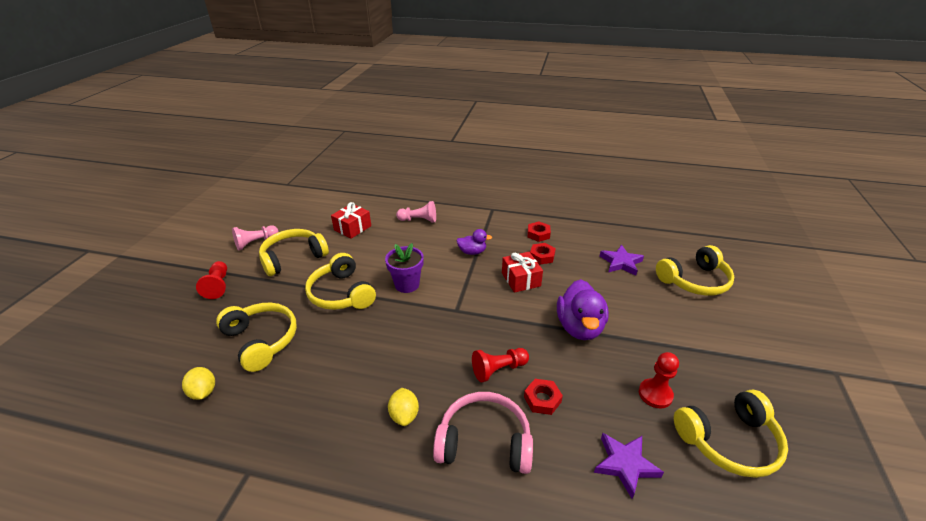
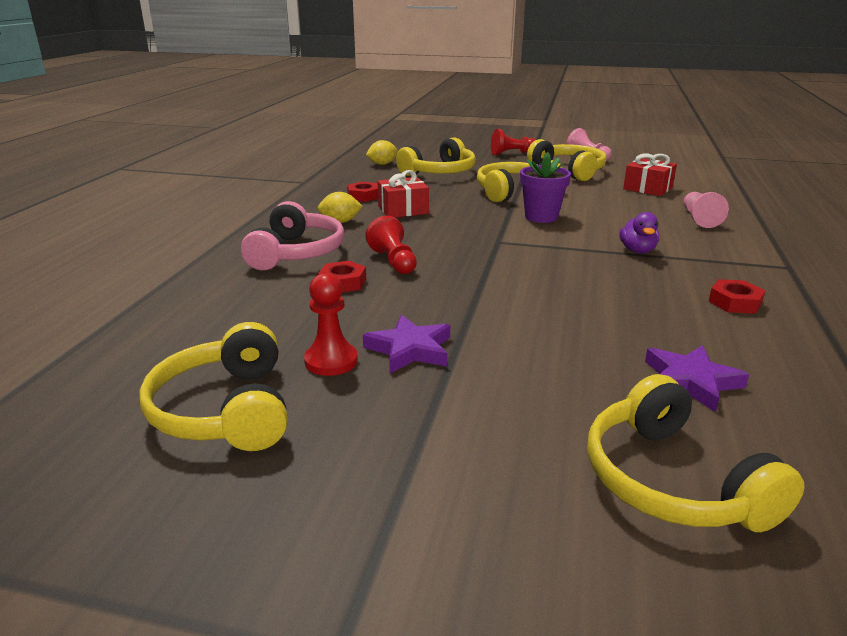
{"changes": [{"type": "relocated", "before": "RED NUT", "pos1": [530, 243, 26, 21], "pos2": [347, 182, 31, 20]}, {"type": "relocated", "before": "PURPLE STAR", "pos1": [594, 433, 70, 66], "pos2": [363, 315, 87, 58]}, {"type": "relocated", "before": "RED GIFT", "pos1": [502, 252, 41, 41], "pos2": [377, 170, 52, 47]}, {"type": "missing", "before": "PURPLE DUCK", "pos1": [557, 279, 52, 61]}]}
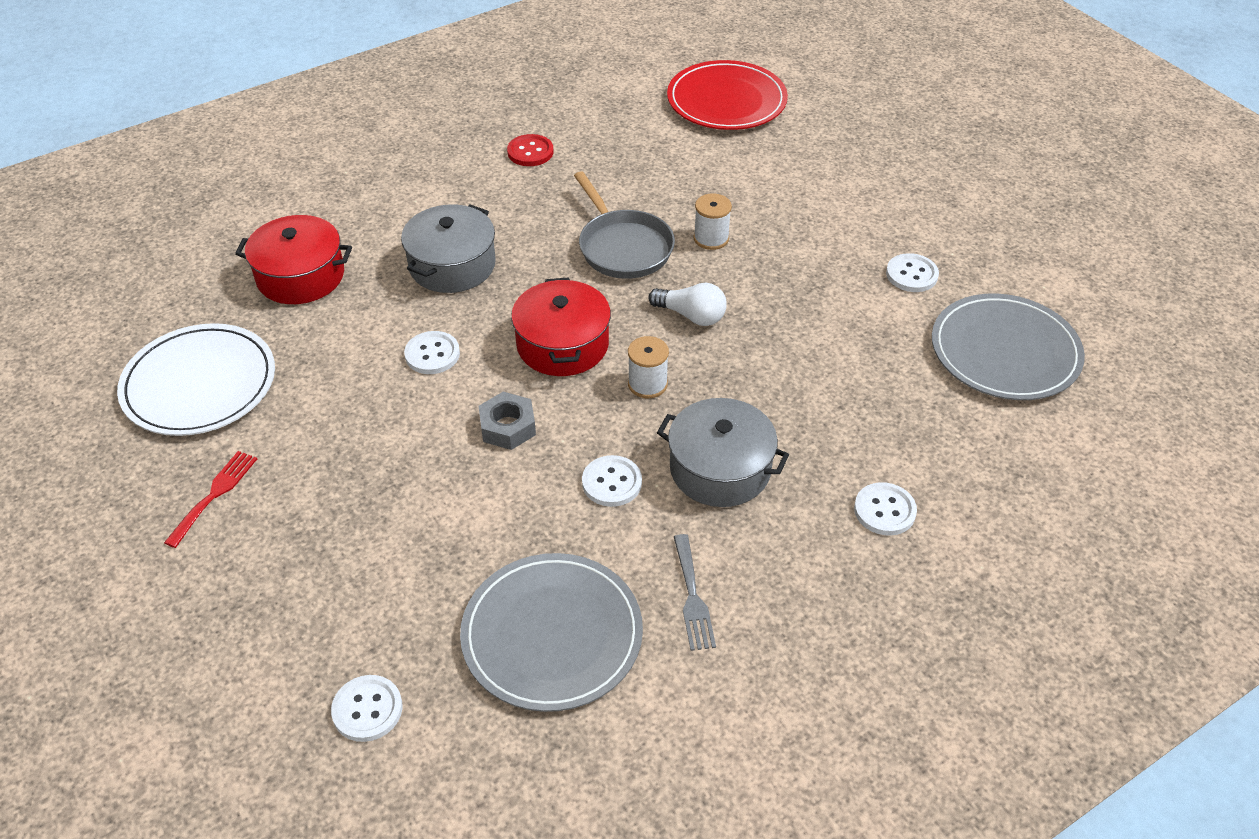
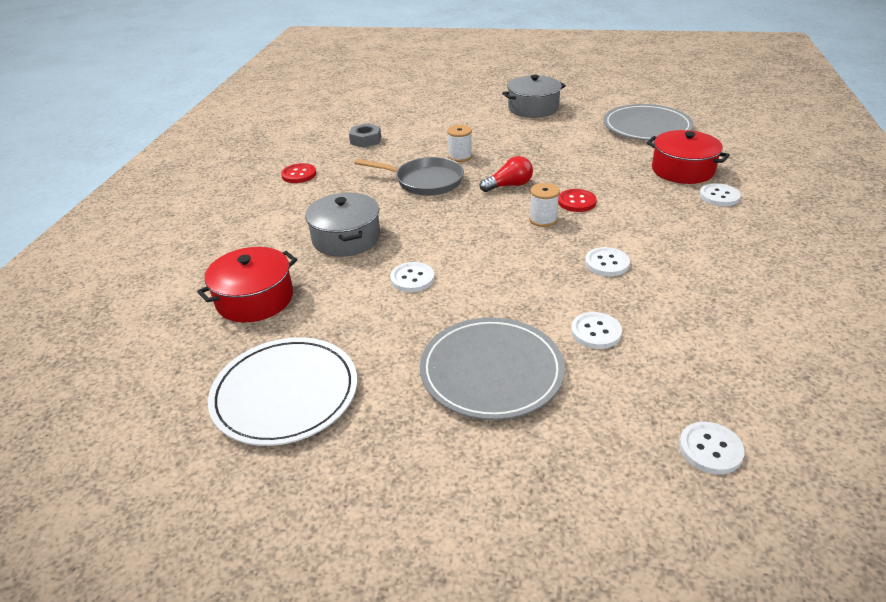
{"changes": [{"type": "relocated", "before": "GREY NUT", "pos1": [479, 392, 57, 58], "pos2": [349, 123, 32, 25]}, {"type": "relocated", "before": "GREY PLATE", "pos1": [460, 553, 183, 159], "pos2": [420, 317, 145, 103]}, {"type": "colour", "before": "WHITE LIGHT BULB", "after": "RED LIGHT BULB", "pos1": [649, 283, 78, 43], "pos2": [480, 156, 53, 36]}, {"type": "relocated", "before": "GREY POT", "pos1": [657, 398, 132, 109], "pos2": [502, 75, 64, 43]}, {"type": "appeared", "after": "RED BUTTON", "pos2": [558, 189, 39, 23]}, {"type": "relocated", "before": "WHITE BUTTON", "pos1": [886, 253, 53, 39], "pos2": [571, 312, 51, 37]}, {"type": "relocated", "before": "RED POT", "pos1": [511, 277, 100, 99], "pos2": [647, 130, 83, 54]}, {"type": "missing", "before": "RED FORK", "pos1": [164, 451, 93, 97]}, {"type": "missing", "before": "RED PLATE", "pos1": [667, 60, 121, 70]}, {"type": "missing", "before": "GREY FORK", "pos1": [674, 534, 42, 117]}]}
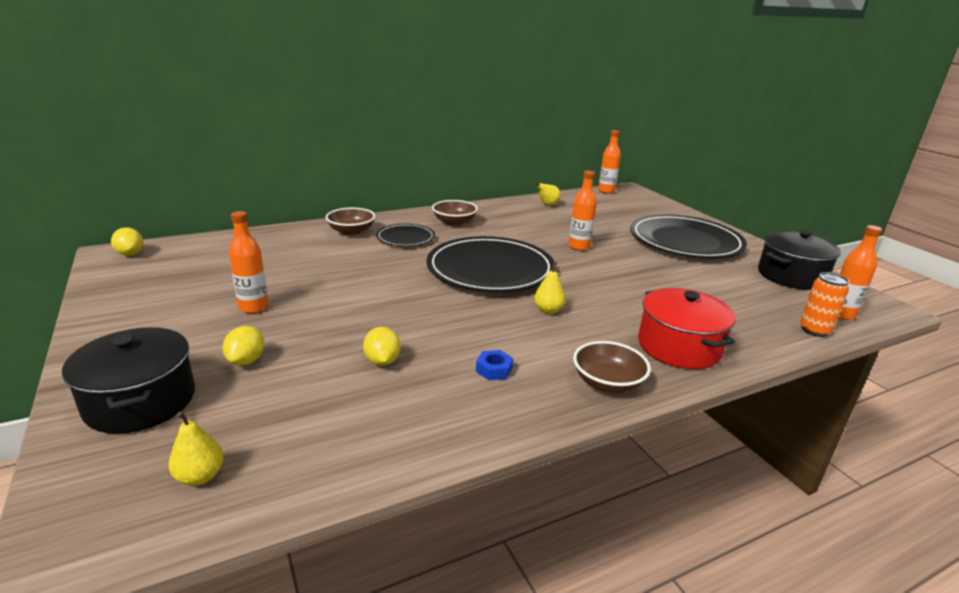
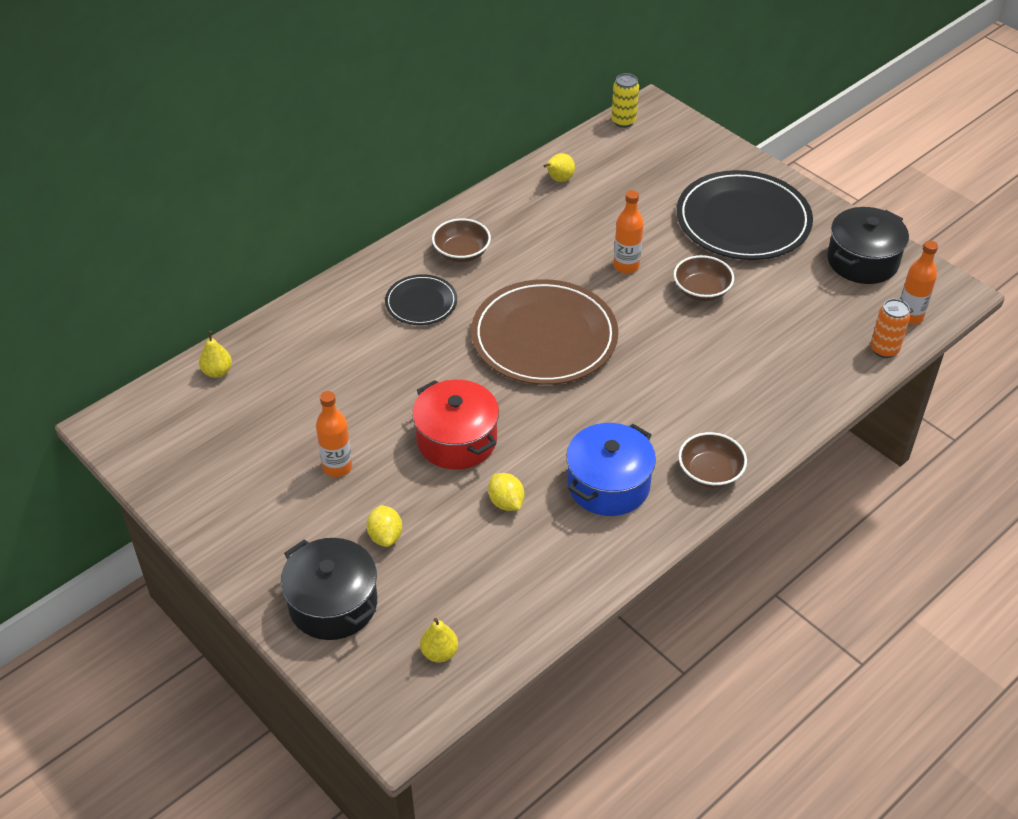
{"changes": [{"type": "relocated", "before": "YELLOW PEAR", "pos1": [534, 262, 32, 52], "pos2": [199, 331, 33, 47]}, {"type": "relocated", "before": "RED POT", "pos1": [638, 288, 98, 81], "pos2": [412, 380, 87, 90]}, {"type": "colour", "before": "BLACK PLATE", "after": "BROWN PLATE", "pos1": [426, 236, 130, 57], "pos2": [471, 279, 147, 106]}, {"type": "exchanged", "before": "BLUE NUT", "after": "BLUE POT", "pos1": [476, 350, 37, 30], "pos2": [566, 423, 90, 93]}, {"type": "exchanged", "before": "ORANGE BOTTLE", "after": "YELLOW CAN", "pos1": [598, 130, 23, 64], "pos2": [611, 73, 28, 55]}, {"type": "relocated", "before": "BROWN BOWL", "pos1": [326, 208, 49, 27], "pos2": [673, 255, 61, 46]}, {"type": "missing", "before": "YELLOW LEMON", "pos1": [111, 227, 32, 29]}]}
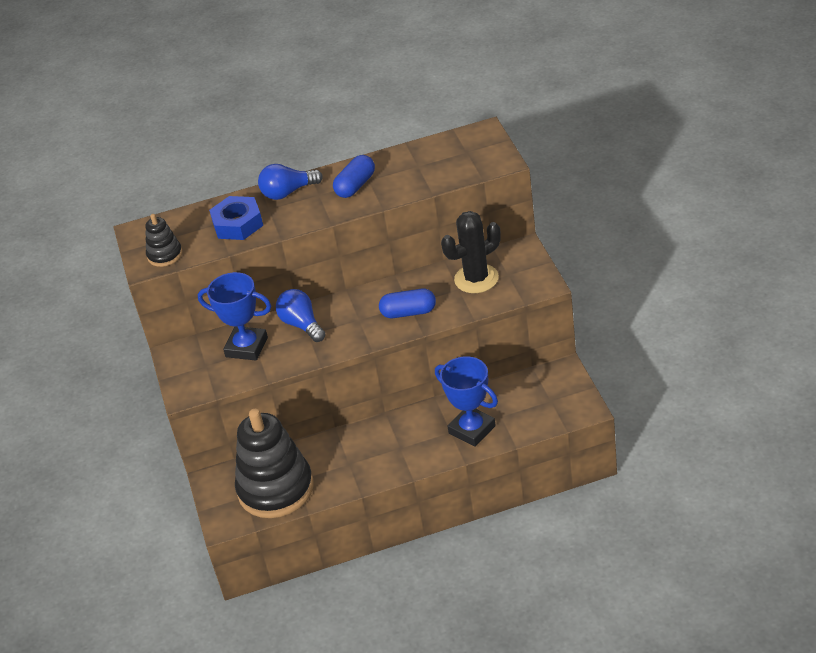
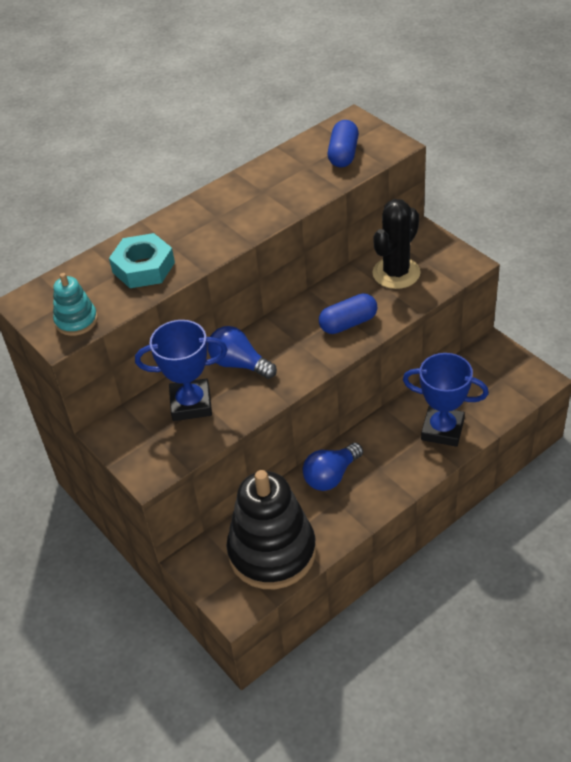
{"changes": [{"type": "colour", "before": "BLACK STACKING TOY", "after": "TURQUOISE STACKING TOY", "pos1": [145, 214, 37, 53], "pos2": [53, 273, 45, 63]}, {"type": "colour", "before": "BLUE NUT", "after": "TURQUOISE NUT", "pos1": [209, 196, 54, 44], "pos2": [109, 233, 66, 55]}, {"type": "relocated", "before": "BLUE LIGHT BULB", "pos1": [258, 164, 65, 36], "pos2": [303, 443, 60, 48]}, {"type": "relocated", "before": "BLUE CAPSULE", "pos1": [333, 155, 42, 43], "pos2": [328, 120, 31, 48]}]}
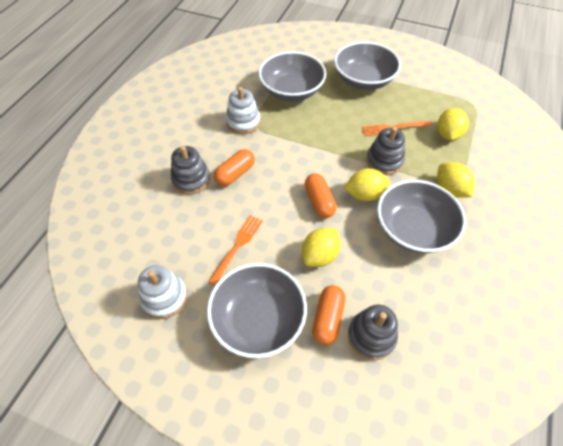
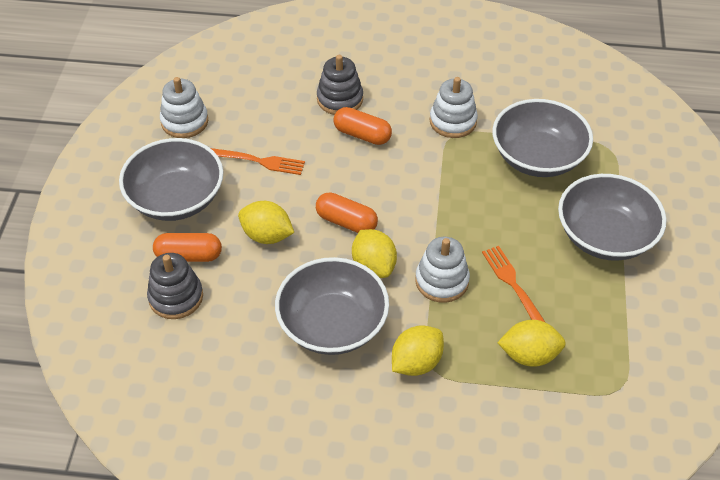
{"changes": [{"type": "spun", "before": "ORANGE CAPSULE", "pos1": [305, 173, 32, 45], "pos2": [316, 192, 62, 41], "turn": 60}, {"type": "colour", "before": "GREY STACKING TOY", "after": "WHITE STACKING TOY", "pos1": [366, 127, 39, 48], "pos2": [415, 237, 55, 66]}]}
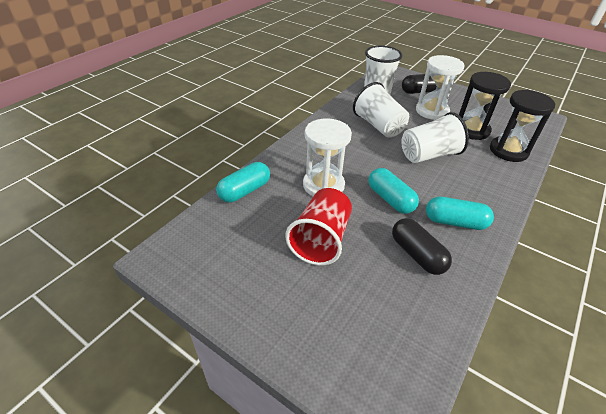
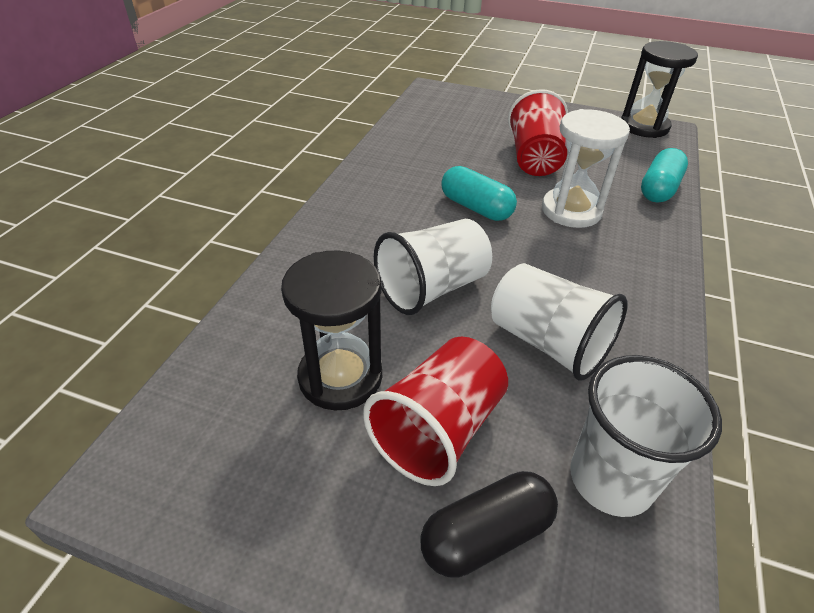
{"changes": [{"type": "exchanged", "before": "WHITE HOURGLASS", "after": "RED CUP", "pos1": [416, 55, 49, 65], "pos2": [363, 336, 145, 150]}, {"type": "relocated", "before": "BLACK HOURGLASS", "pos1": [490, 90, 65, 72], "pos2": [621, 41, 77, 97]}, {"type": "missing", "before": "BLACK CAPSULE", "pos1": [392, 218, 60, 57]}, {"type": "missing", "before": "TURQUOISE CAPSULE", "pos1": [426, 197, 68, 33]}]}
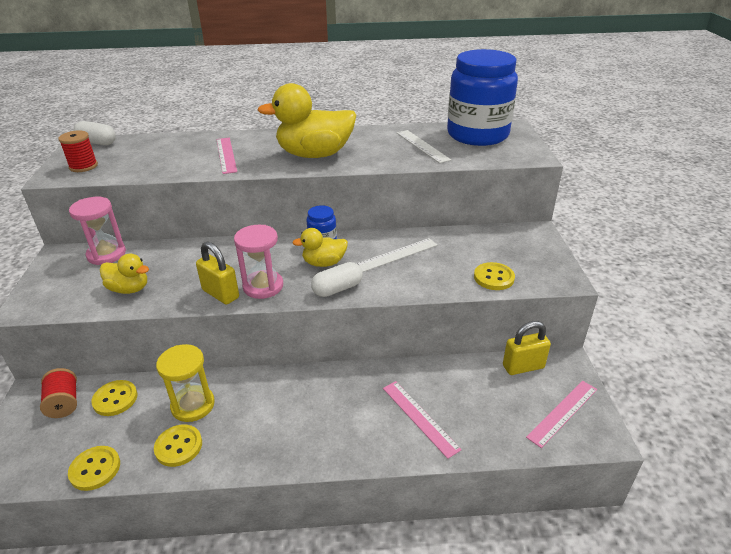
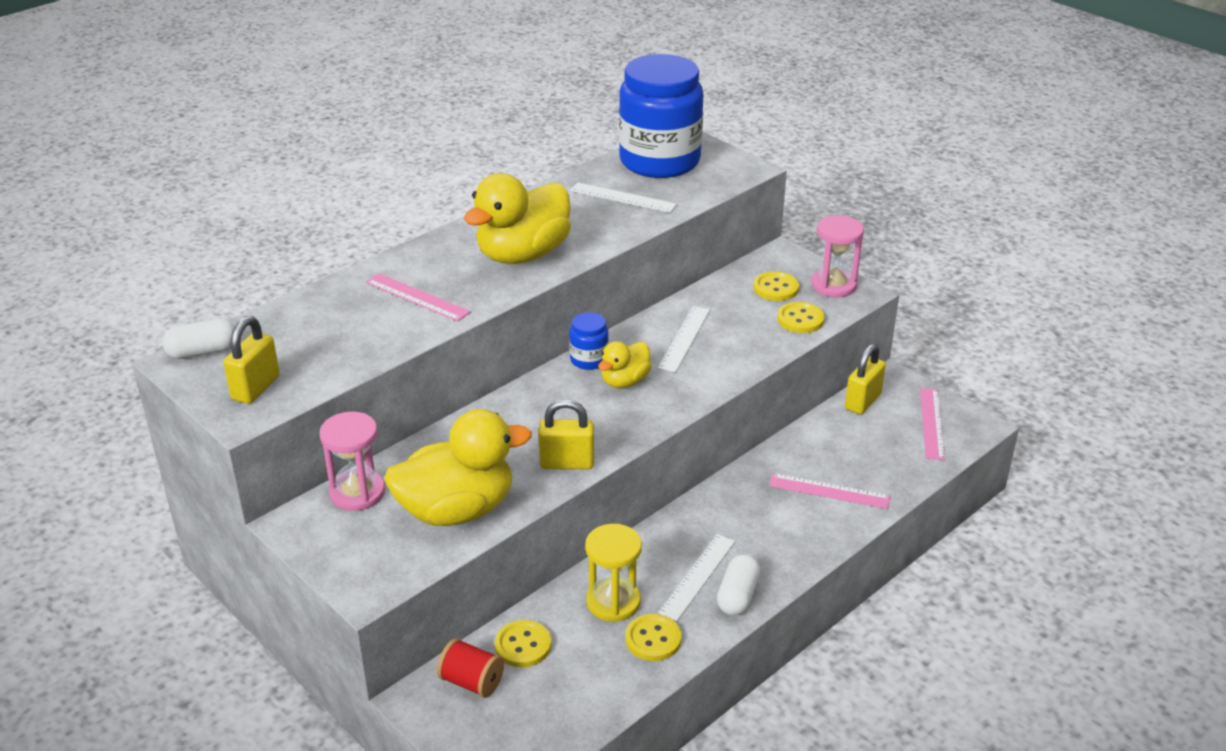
{"changes": [{"type": "exchanged", "before": "RED SPOOL", "after": "YELLOW PADLOCK", "pos1": [58, 130, 40, 42], "pos2": [223, 316, 57, 88]}, {"type": "size", "before": "YELLOW DUCK", "pos1": [100, 253, 49, 41], "pos2": [384, 409, 148, 117], "scale": 1.88}, {"type": "appeared", "after": "WHITE RULER", "pos2": [658, 534, 77, 87]}, {"type": "relocated", "before": "WHITE CAPSULE", "pos1": [311, 262, 52, 35], "pos2": [717, 554, 44, 61]}, {"type": "relocated", "before": "YELLOW BUTTON", "pos1": [68, 446, 52, 45], "pos2": [754, 271, 45, 30]}, {"type": "relocated", "before": "PINK HOURGLASS", "pos1": [234, 225, 49, 74], "pos2": [812, 215, 52, 82]}]}
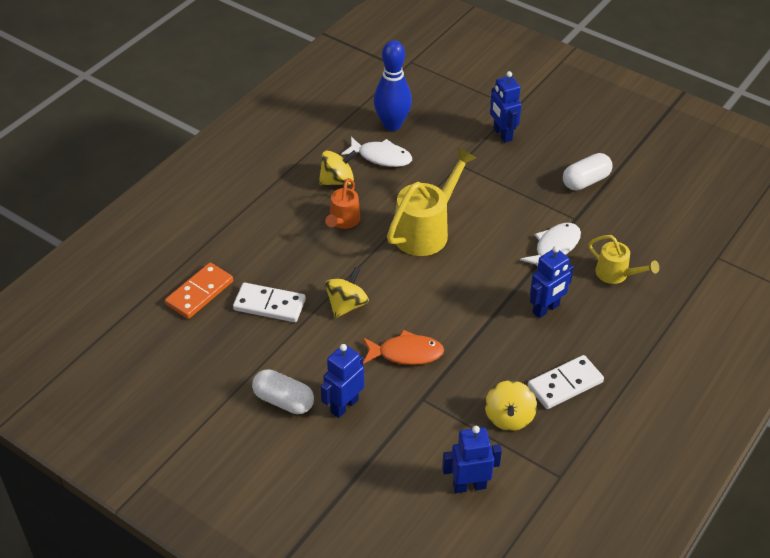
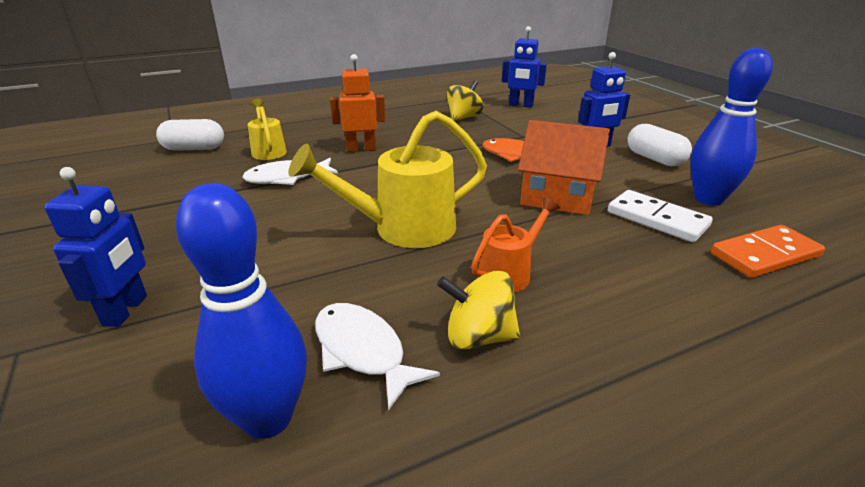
{"changes": [{"type": "relocated", "before": "WHITE CAPSULE", "pos1": [563, 153, 50, 38], "pos2": [156, 119, 68, 32]}, {"type": "colour", "before": "BLUE ROBOT", "after": "ORANGE ROBOT", "pos1": [530, 246, 44, 72], "pos2": [330, 54, 55, 98]}, {"type": "exchanged", "before": "YELLOW SPINNING TOP", "after": "ORANGE HOUSE", "pos1": [325, 267, 44, 51], "pos2": [518, 120, 92, 95]}, {"type": "appeared", "after": "BLUE BOWLING PIN", "pos2": [690, 48, 83, 158]}, {"type": "missing", "before": "WHITE DOMINO", "pos1": [528, 355, 76, 54]}]}
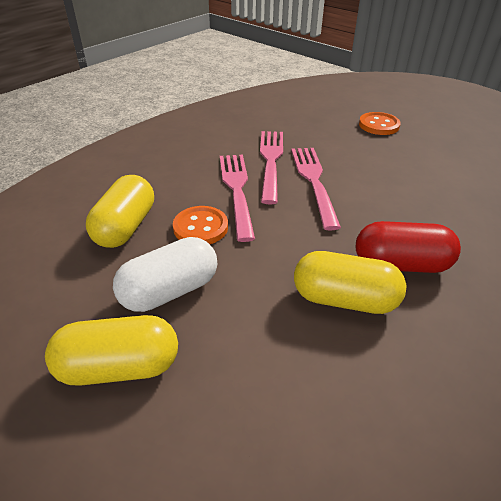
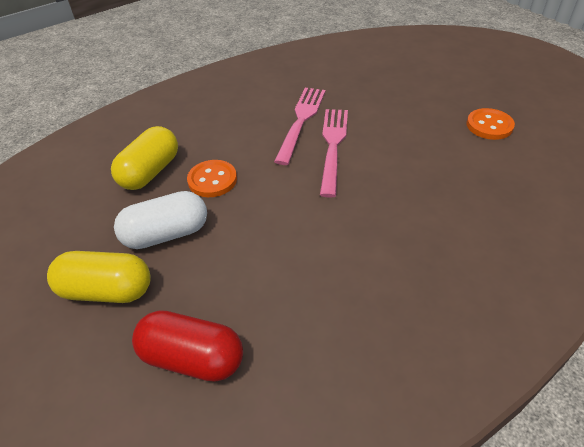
{"changes": [{"type": "relocated", "before": "RED CAPSULE", "pos1": [356, 221, 105, 52], "pos2": [132, 310, 111, 72]}, {"type": "relocated", "before": "ORANGE BUTTON", "pos1": [359, 112, 42, 23], "pos2": [467, 108, 48, 32]}, {"type": "missing", "before": "PINK FORK", "pos1": [220, 155, 35, 87]}, {"type": "missing", "before": "YELLOW CAPSULE", "pos1": [294, 251, 112, 63]}]}
